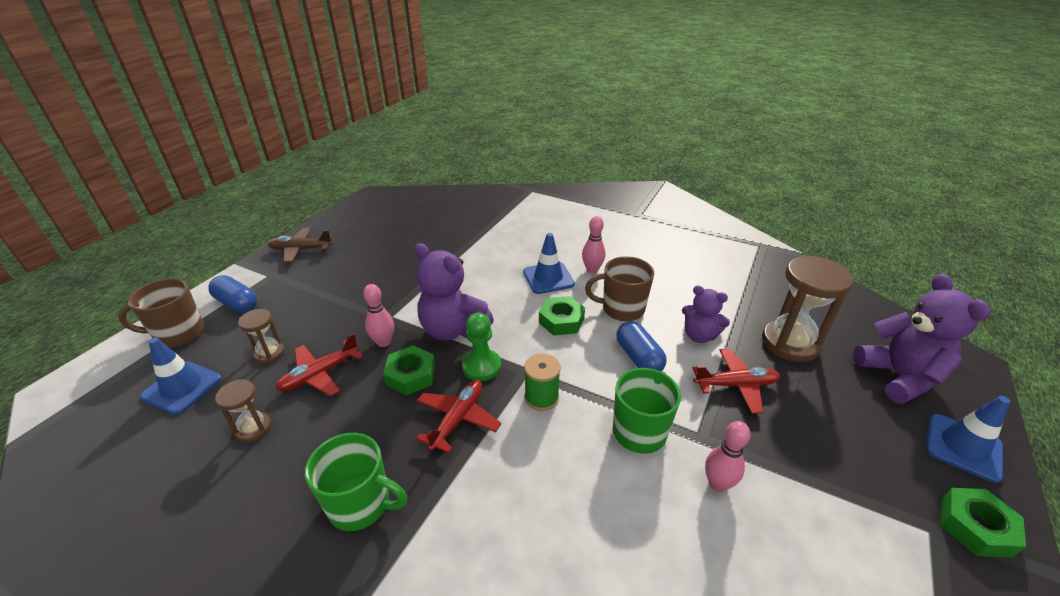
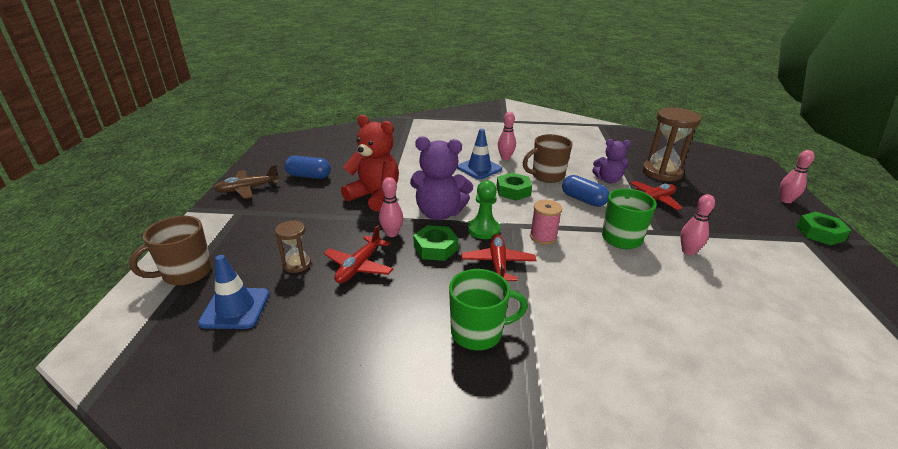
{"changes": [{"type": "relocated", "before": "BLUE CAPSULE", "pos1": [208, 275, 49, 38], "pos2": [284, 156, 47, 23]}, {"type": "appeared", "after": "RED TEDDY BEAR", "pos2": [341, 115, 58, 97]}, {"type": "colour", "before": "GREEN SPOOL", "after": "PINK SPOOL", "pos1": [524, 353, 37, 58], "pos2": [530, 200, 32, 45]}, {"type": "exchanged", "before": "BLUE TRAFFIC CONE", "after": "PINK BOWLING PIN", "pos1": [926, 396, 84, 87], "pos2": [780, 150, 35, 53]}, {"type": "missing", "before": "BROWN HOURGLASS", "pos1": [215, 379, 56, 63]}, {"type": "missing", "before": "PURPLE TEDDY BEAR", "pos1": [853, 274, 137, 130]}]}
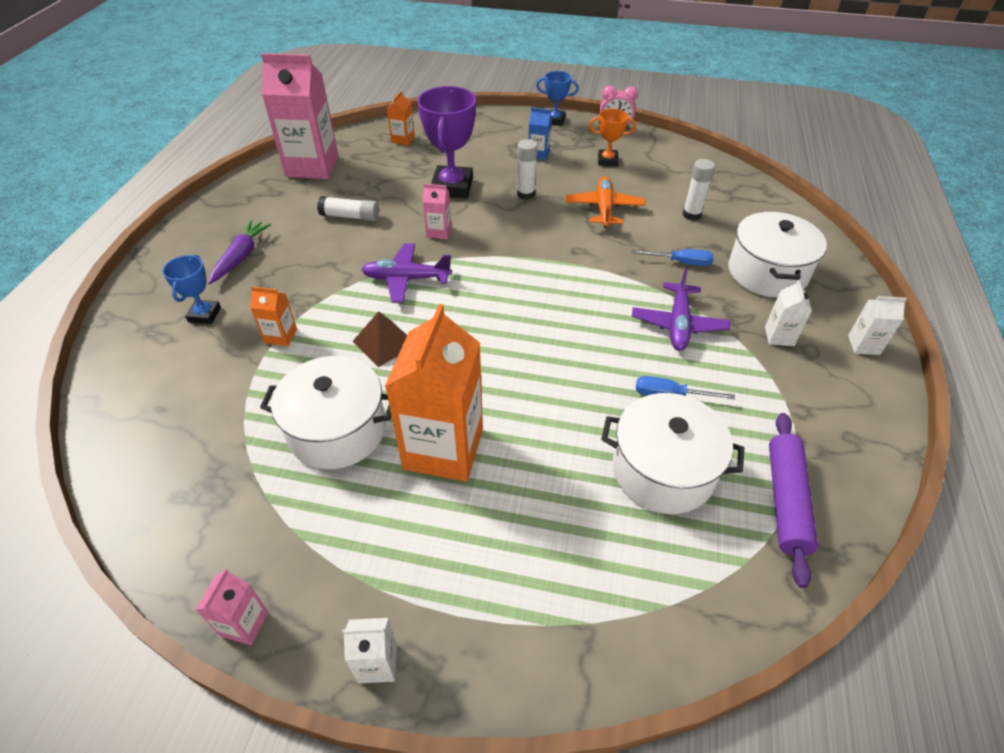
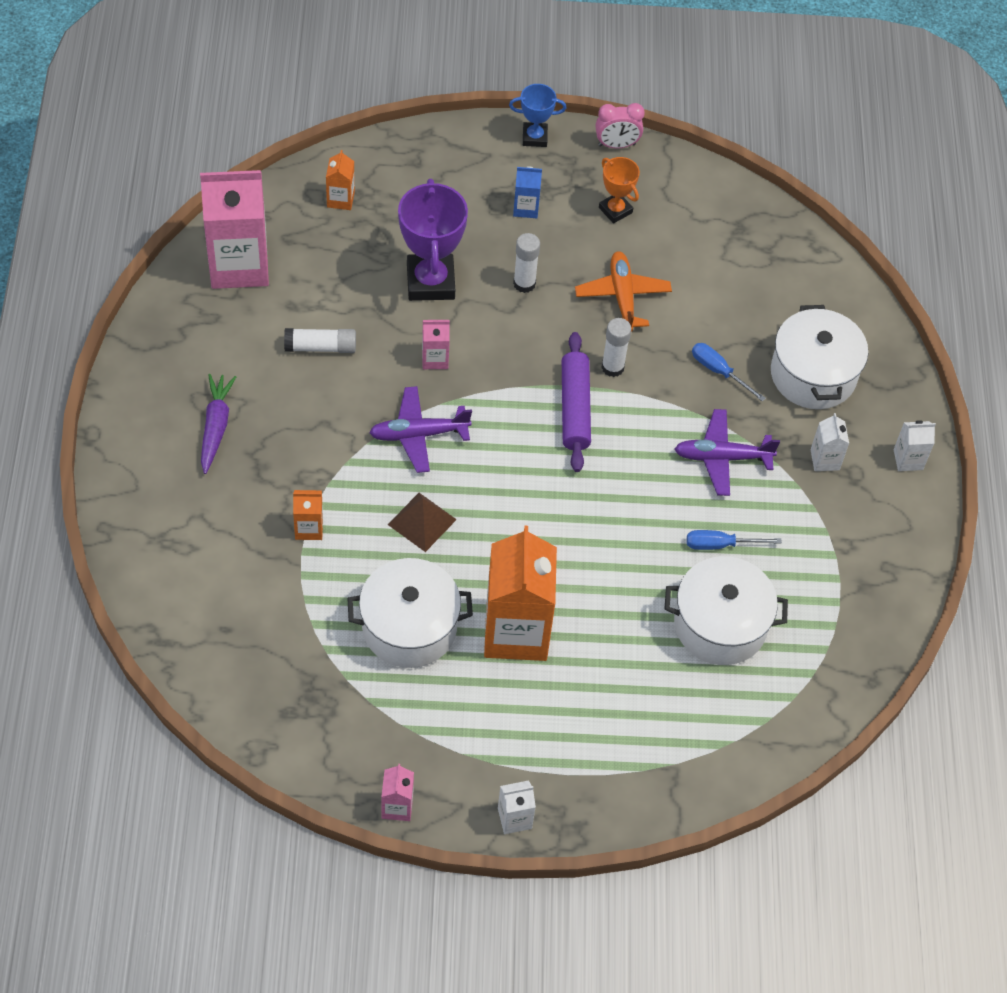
{"changes": [{"type": "relocated", "before": "PURPLE ROLLING PIN", "pos1": [769, 413, 49, 175], "pos2": [562, 332, 29, 140]}, {"type": "spun", "before": "ORANGE TROPHY", "pos1": [589, 109, 47, 57], "pos2": [599, 157, 41, 66], "turn": 60}, {"type": "relocated", "before": "WHITE GLUE STICK", "pos1": [683, 159, 32, 62], "pos2": [601, 318, 30, 59]}, {"type": "spun", "before": "PURPLE PLANE", "pos1": [632, 267, 98, 84], "pos2": [675, 409, 105, 87], "turn": 90}, {"type": "spun", "before": "BLUE SCREWDRIVER", "pos1": [632, 249, 82, 17], "pos2": [692, 343, 74, 59], "turn": -135}, {"type": "missing", "before": "BLUE TROPHY", "pos1": [162, 255, 59, 69]}]}
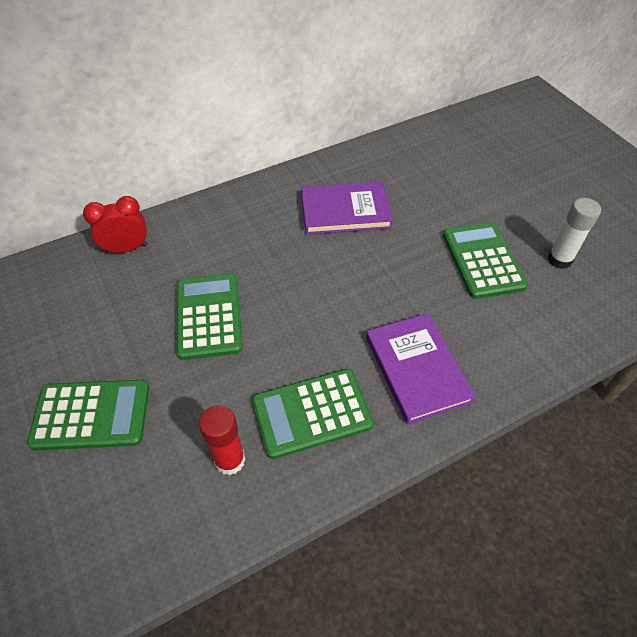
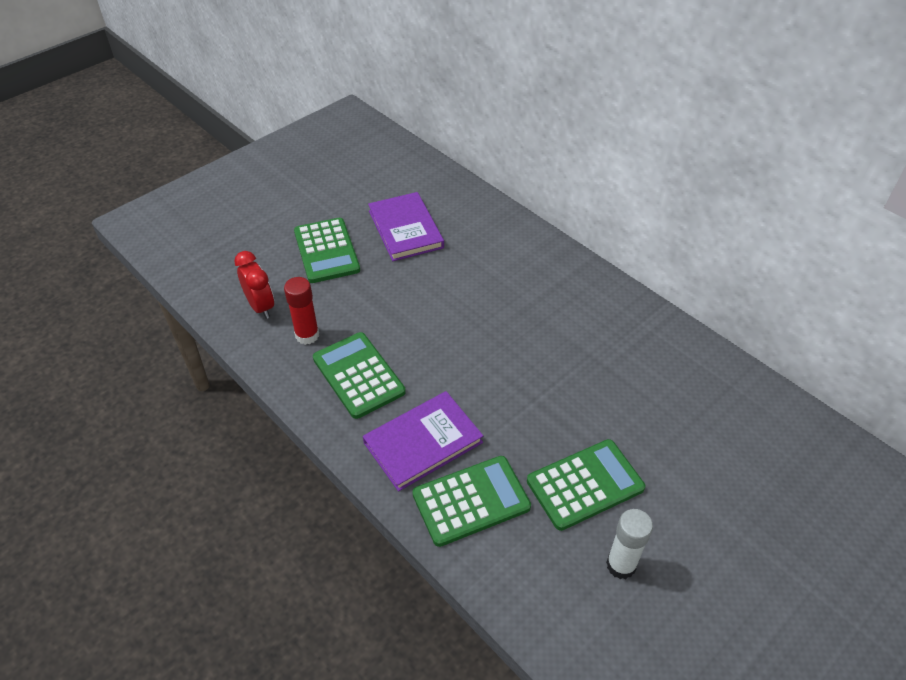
{"changes": [{"type": "relocated", "before": "RED CLOCK", "pos1": [83, 196, 65, 58], "pos2": [234, 251, 40, 68]}, {"type": "relocated", "before": "PURPLE BOOK", "pos1": [301, 182, 92, 53], "pos2": [368, 192, 76, 69]}, {"type": "relocated", "before": "GREEN CALCULATOR", "pos1": [177, 274, 66, 86], "pos2": [412, 456, 119, 91]}]}
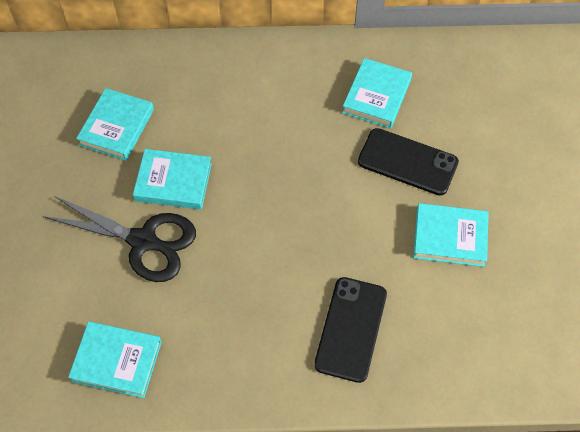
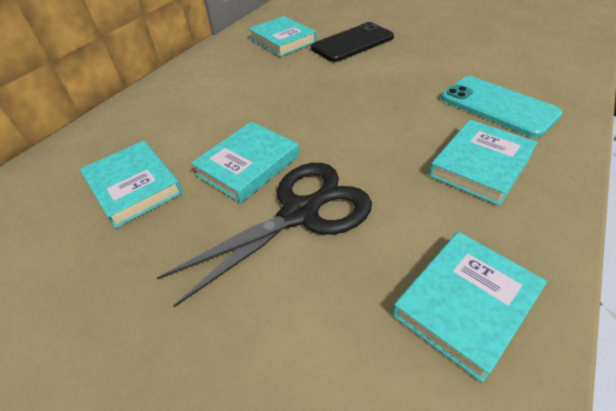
{"changes": [{"type": "relocated", "before": "TURQUOISE BOOK", "pos1": [413, 203, 76, 64], "pos2": [429, 120, 109, 86]}, {"type": "colour", "before": "BLACK PHONE", "after": "TURQUOISE PHONE", "pos1": [314, 277, 73, 106], "pos2": [441, 76, 122, 62]}]}
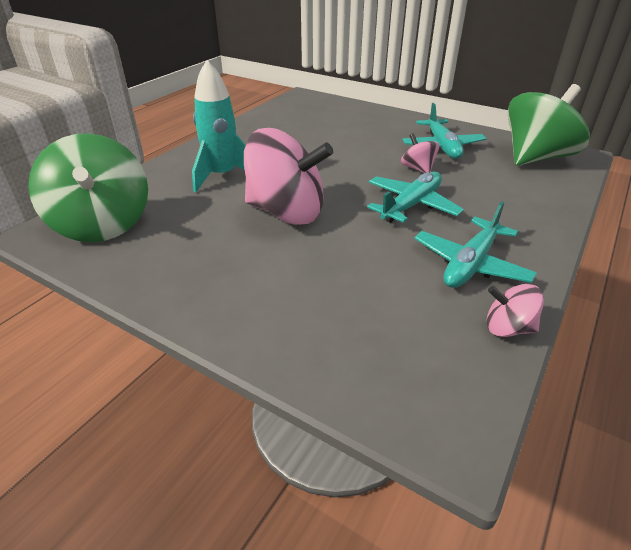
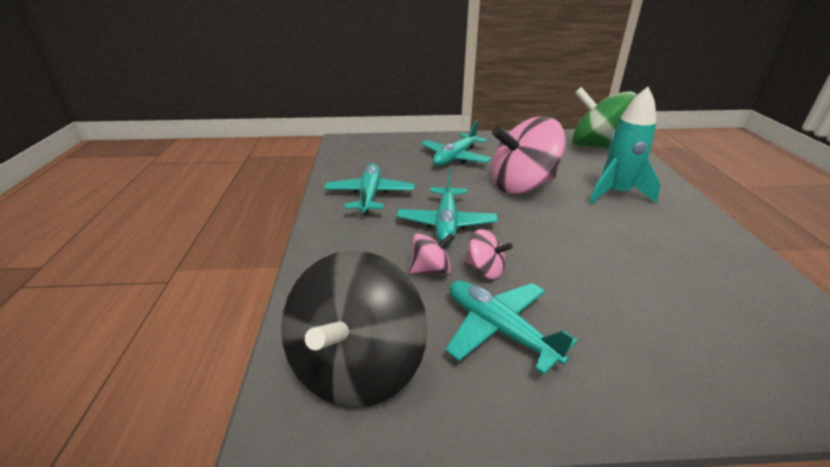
{"changes": [{"type": "colour", "before": "GREEN SPINNING TOP", "after": "BLACK SPINNING TOP", "pos1": [507, 84, 83, 82], "pos2": [281, 250, 147, 158]}, {"type": "relocated", "before": "PINK SPINNING TOP", "pos1": [487, 284, 57, 53], "pos2": [410, 233, 45, 42]}, {"type": "appeared", "after": "TURQUOISE PLANE", "pos2": [421, 121, 71, 45]}]}
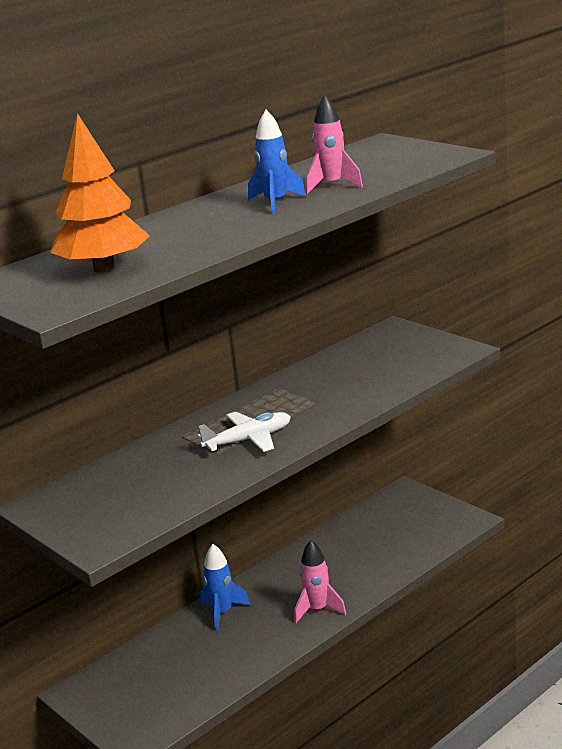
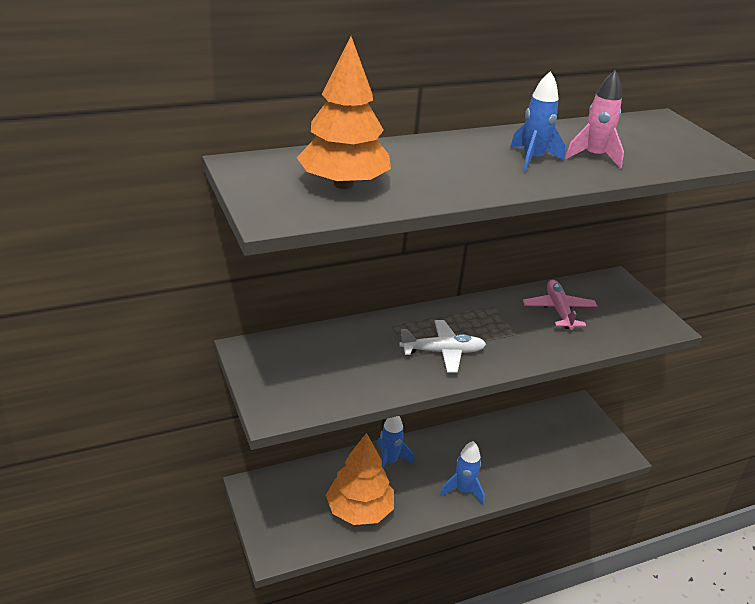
{"changes": [{"type": "appeared", "after": "ORANGE TREE", "pos2": [326, 433, 68, 92]}, {"type": "colour", "before": "PINK ROCKET", "after": "BLUE ROCKET", "pos1": [294, 540, 52, 83], "pos2": [440, 441, 45, 64]}, {"type": "appeared", "after": "PINK PLANE", "pos2": [523, 279, 75, 51]}]}
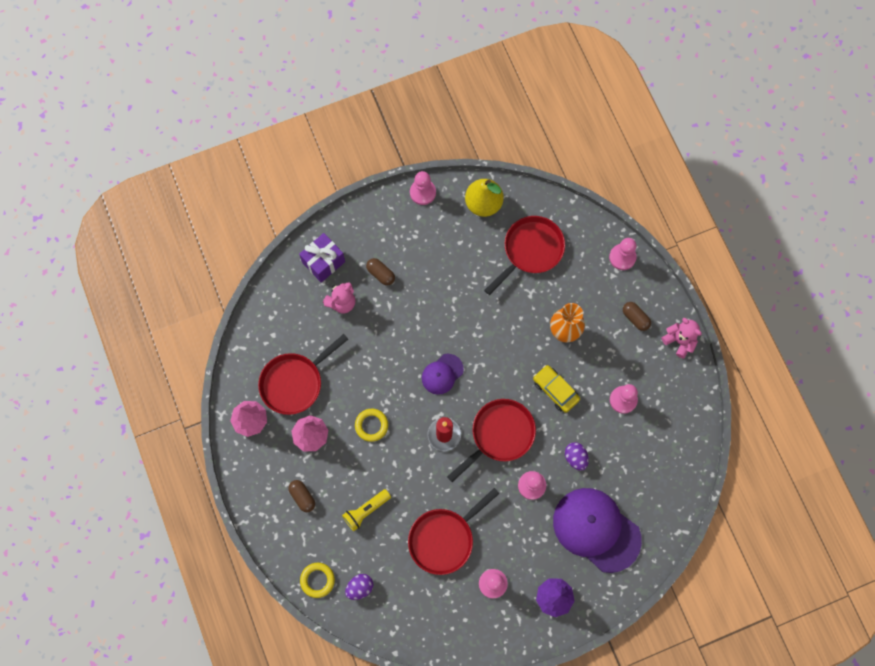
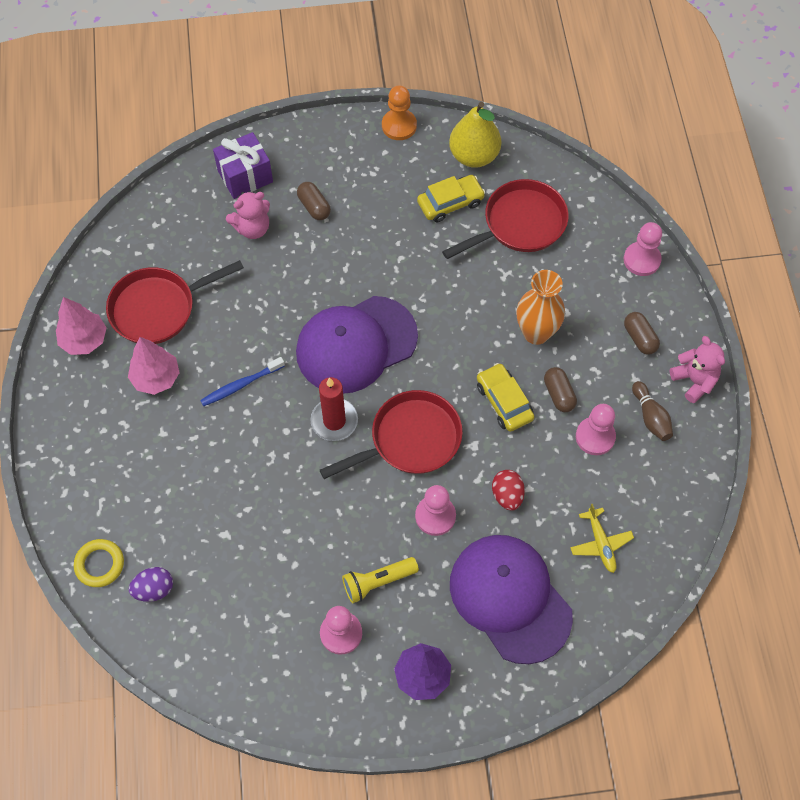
{"changes": [{"type": "exchanged", "before": "YELLOW RING", "after": "BLUE TOOTHBRUSH", "pos1": [355, 409, 33, 33], "pos2": [200, 357, 85, 49]}, {"type": "size", "before": "PURPLE CAP", "pos1": [422, 354, 42, 41], "pos2": [296, 296, 122, 98], "scale": 1.98}, {"type": "relocated", "before": "YELLOW FLASHLIGHT", "pos1": [342, 489, 49, 42], "pos2": [342, 557, 77, 46]}, {"type": "colour", "before": "PINK PAWN", "after": "ORANGE PAWN", "pos1": [410, 171, 26, 34], "pos2": [382, 85, 35, 55]}, {"type": "appeared", "after": "YELLOW CAR", "pos2": [417, 175, 68, 47]}, {"type": "colour", "before": "PURPLE EGG", "after": "RED EGG", "pos1": [565, 442, 24, 29], "pos2": [492, 470, 33, 41]}, {"type": "relocated", "before": "BROWN CAPSULE", "pos1": [288, 480, 27, 32], "pos2": [544, 367, 33, 45]}, {"type": "appeared", "after": "YELLOW PLANE", "pos2": [570, 504, 64, 69]}, {"type": "appeared", "after": "BROWN BOWLING PIN", "pos2": [632, 381, 41, 60]}, {"type": "missing", "before": "RED PAN", "pos1": [408, 488, 92, 87]}]}
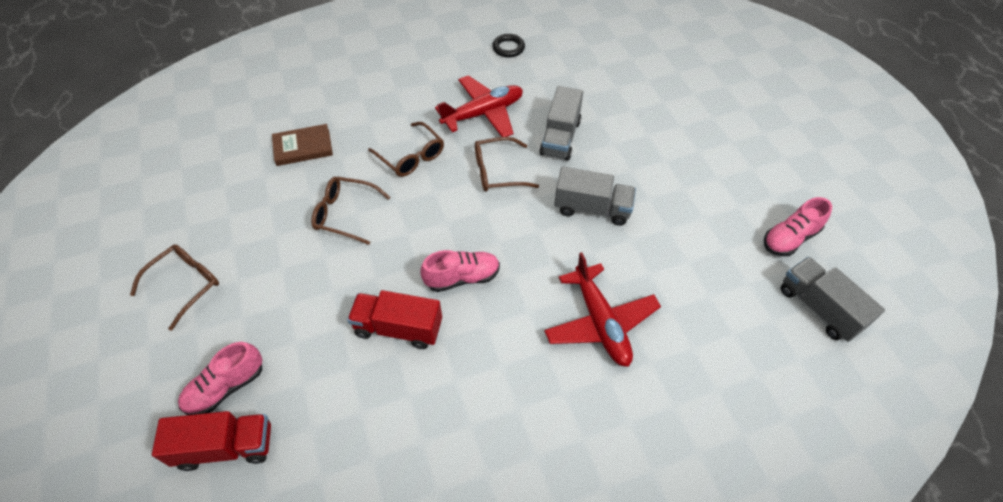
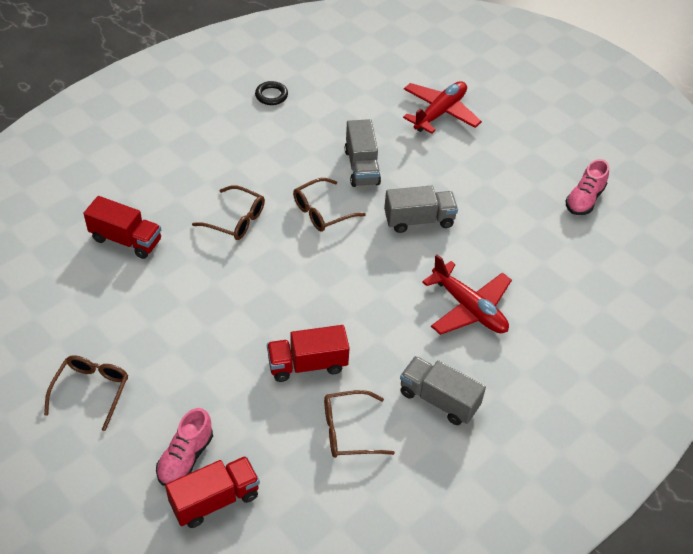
{"changes": [{"type": "exchanged", "before": "BROWN BOOK", "after": "RED TRUCK", "pos1": [272, 124, 61, 42], "pos2": [83, 196, 78, 63]}, {"type": "relocated", "before": "BROWN GLASSES", "pos1": [311, 176, 80, 69], "pos2": [324, 390, 71, 68]}, {"type": "relocated", "before": "GREY TRUCK", "pos1": [781, 257, 104, 85], "pos2": [400, 356, 86, 69]}, {"type": "relocated", "before": "RED PLANE", "pos1": [435, 75, 88, 62], "pos2": [403, 81, 79, 53]}, {"type": "missing", "before": "PINK SHOE", "pos1": [421, 250, 79, 42]}]}
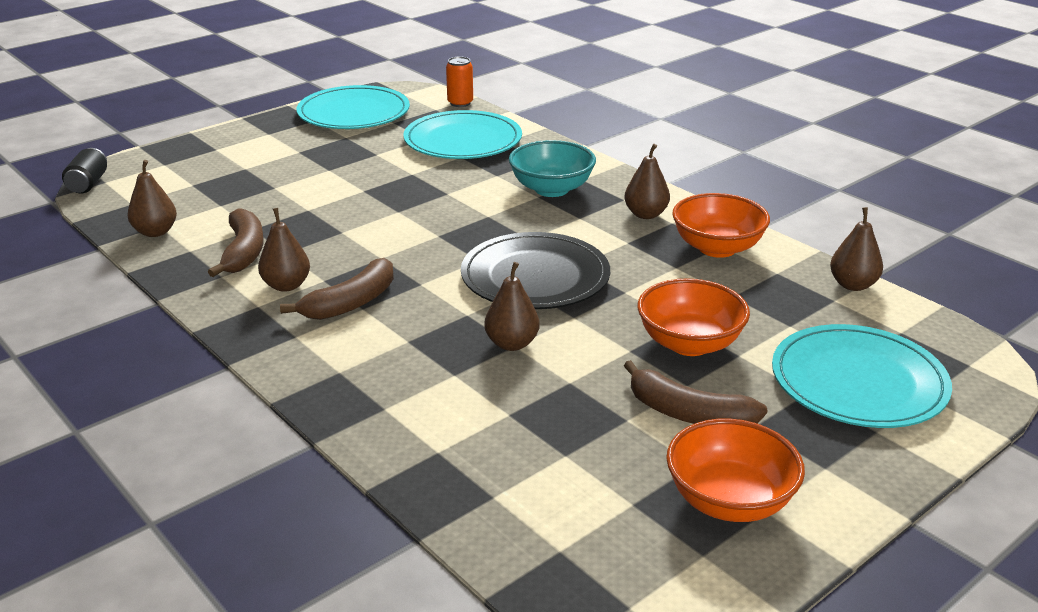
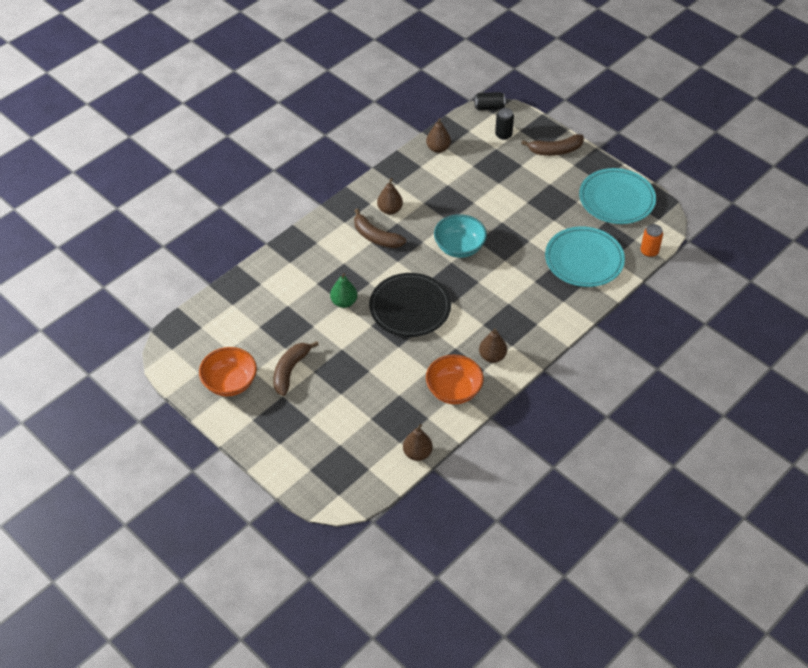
{"changes": [{"type": "colour", "before": "BROWN PEAR", "after": "GREEN PEAR", "pos1": [484, 262, 55, 89], "pos2": [330, 273, 27, 35]}, {"type": "relocated", "before": "TURQUOISE BOWL", "pos1": [509, 140, 87, 57], "pos2": [434, 214, 53, 44]}, {"type": "appeared", "after": "BLACK CAN", "pos2": [495, 108, 19, 32]}, {"type": "relocated", "before": "BROWN BANANA", "pos1": [208, 208, 56, 69], "pos2": [521, 134, 63, 22]}, {"type": "missing", "before": "ORANGE BOWL", "pos1": [637, 278, 113, 78]}, {"type": "missing", "before": "TURQUOISE PLATE", "pos1": [772, 324, 180, 104]}]}
